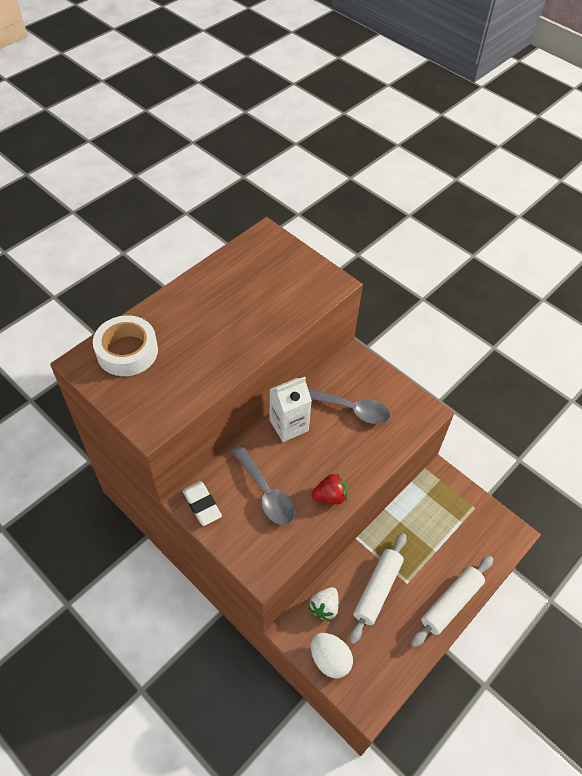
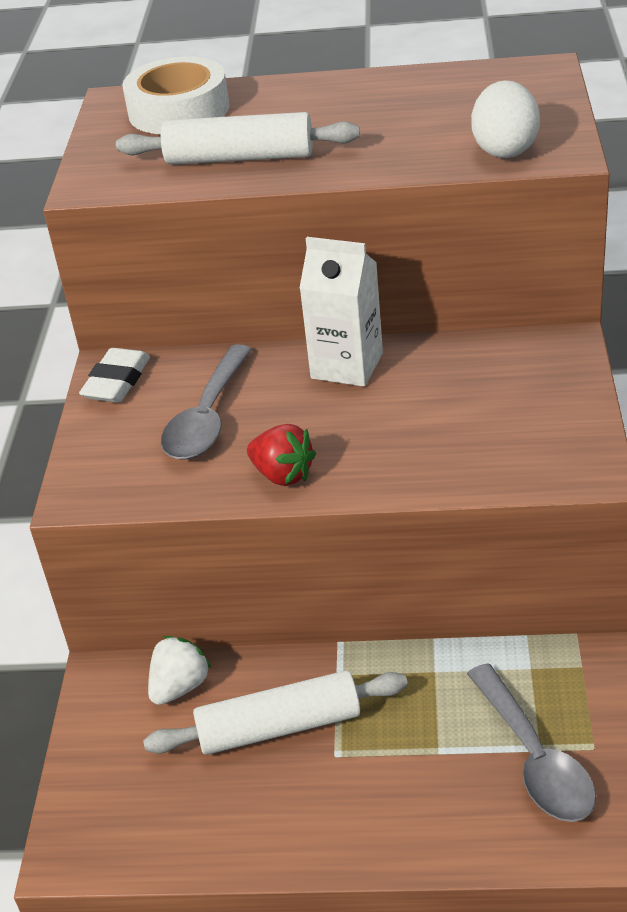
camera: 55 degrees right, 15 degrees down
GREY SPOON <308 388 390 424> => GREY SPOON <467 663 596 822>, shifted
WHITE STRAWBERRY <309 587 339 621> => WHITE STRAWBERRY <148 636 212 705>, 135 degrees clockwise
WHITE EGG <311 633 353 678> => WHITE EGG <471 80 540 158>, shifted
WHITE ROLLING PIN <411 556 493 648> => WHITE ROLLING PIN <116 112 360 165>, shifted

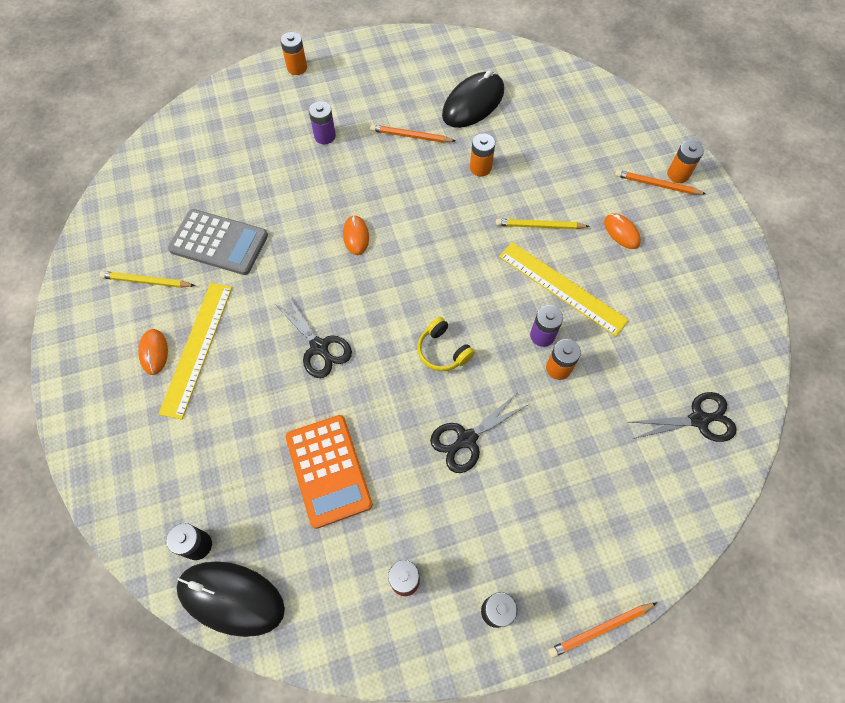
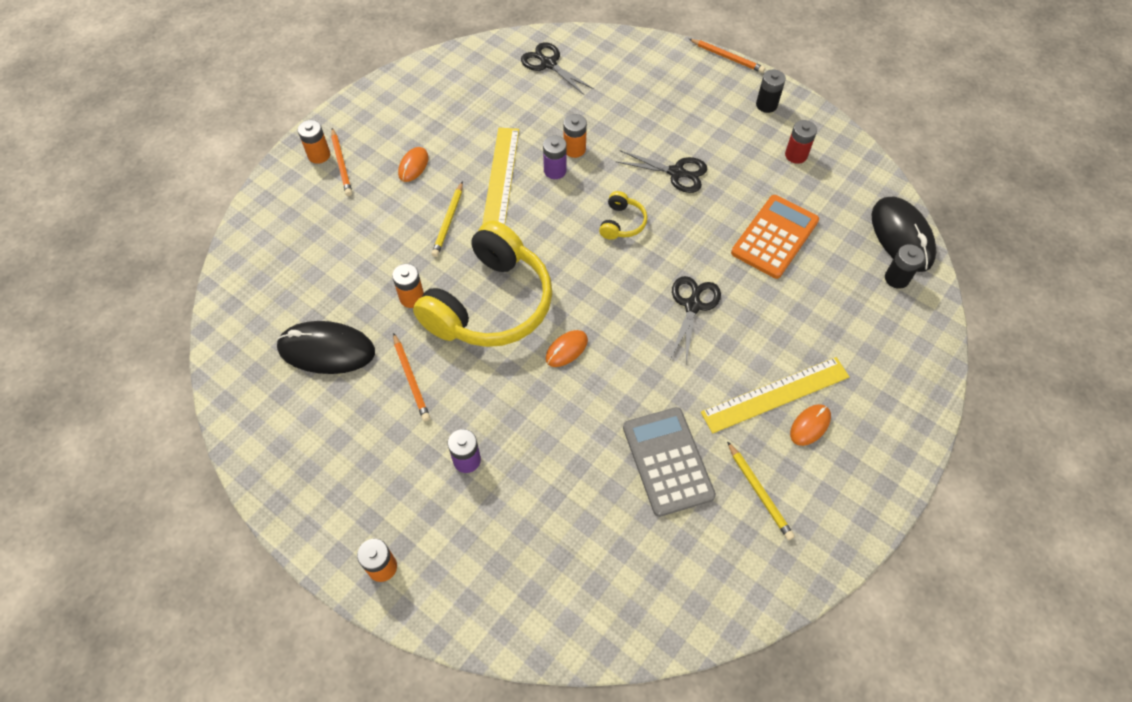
camera: 125 degrees left, 5 degrees down
YELLOW PENCIL <496 219 590 229> => YELLOW PENCIL <432 181 463 257>, 45 degrees clockwise
nothing => YELLOW HEADPHONES <413 221 552 347>

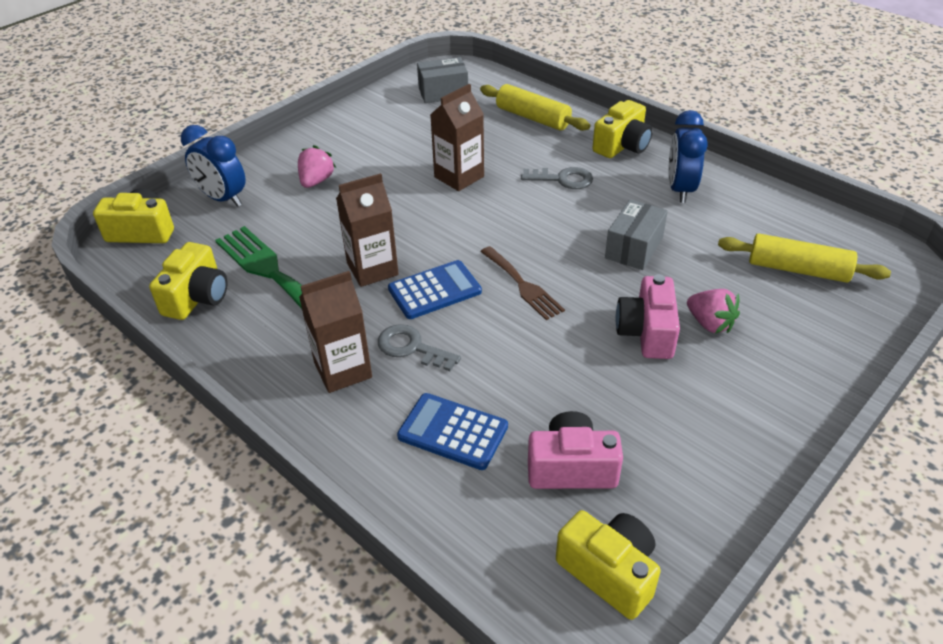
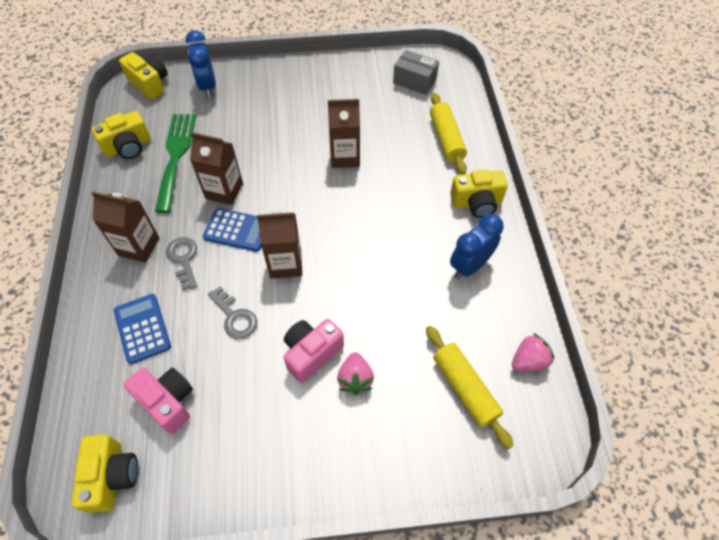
camera: 40 degrees right, 15 degrees up
PINK STRAWBERRY <298 145 336 188> => PINK STRAWBERRY <512 333 554 372>, shifted
BROWN FORK <480 246 565 320> => BROWN CARTON <257 211 302 279>
GREY KEY <521 167 593 189> => GREY KEY <208 287 257 339>, shifted
GREY BOX <605 199 668 270> => nothing

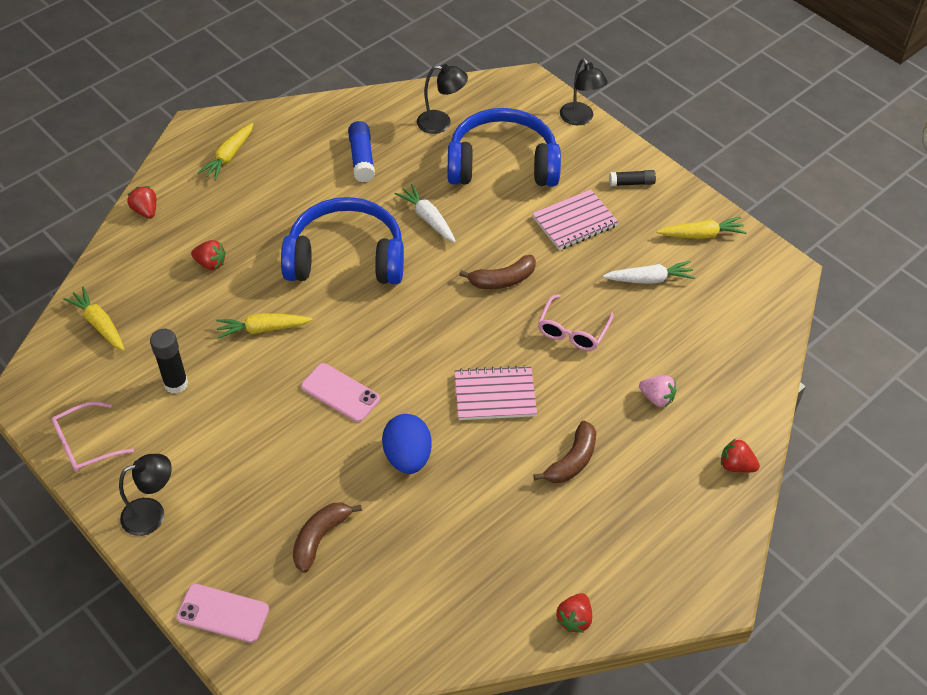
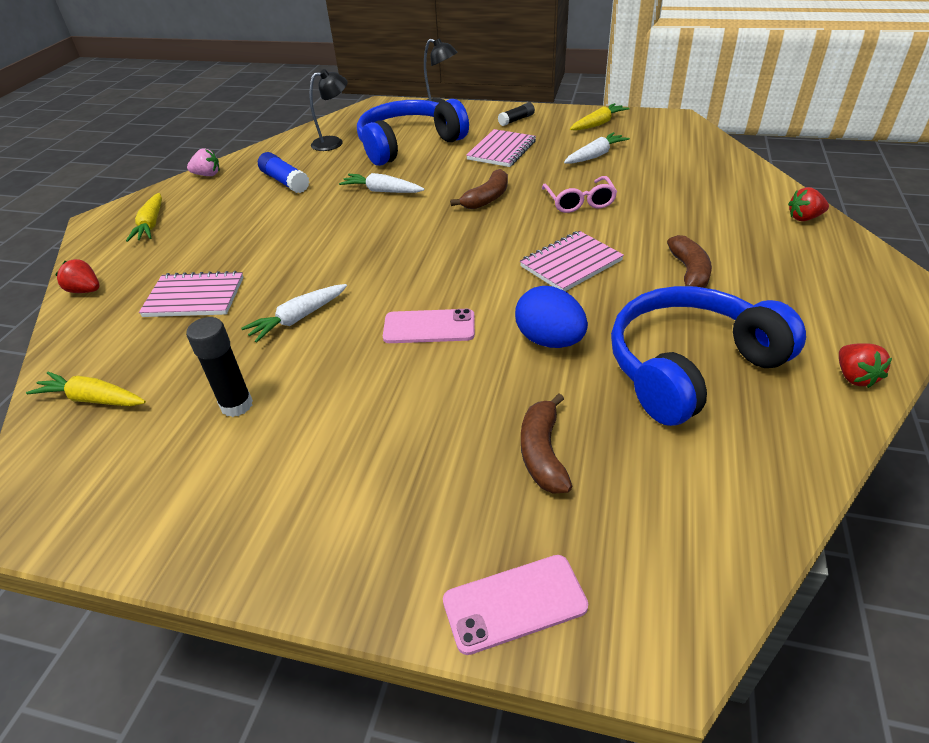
camera: 30 degrees left, 10 degrees down
PINK GLASSES <51 401 134 472> => nothing
BLACK LAMP <119 454 172 536> => nothing
RED STRAWBERRY <191 240 226 270> => PINK NOTEBOOK <139 271 244 317>
YELLOW CARROT <216 313 312 339> => WHITE CARROT <241 284 347 343>
BLUE HEADPHONES <281 197 404 284> => BLUE HEADPHONES <611 286 806 426>, shifted
PINK STRAWBERRY <639 375 677 407> => PINK STRAWBERRY <187 149 220 176>, shifted

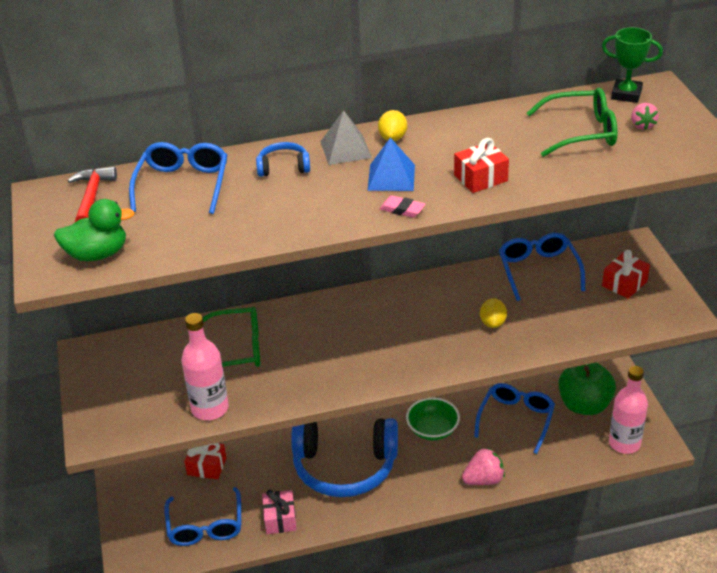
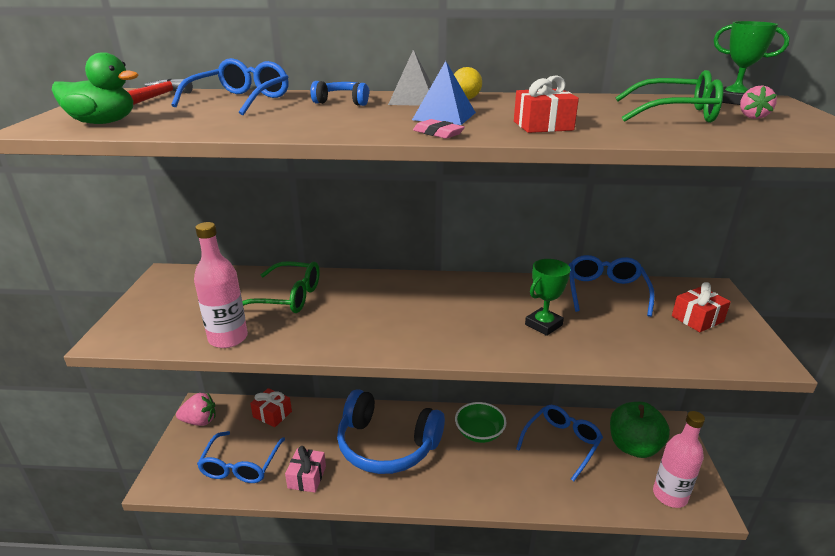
camera: 15 degrees right, 10 degrees down
PINK STRAWBERRY <462 447 505 485> => PINK STRAWBERRY <176 393 216 426>, shifted
YELLOW LEMON <480 298 507 328> => GREEN TROPHY <525 259 571 336>

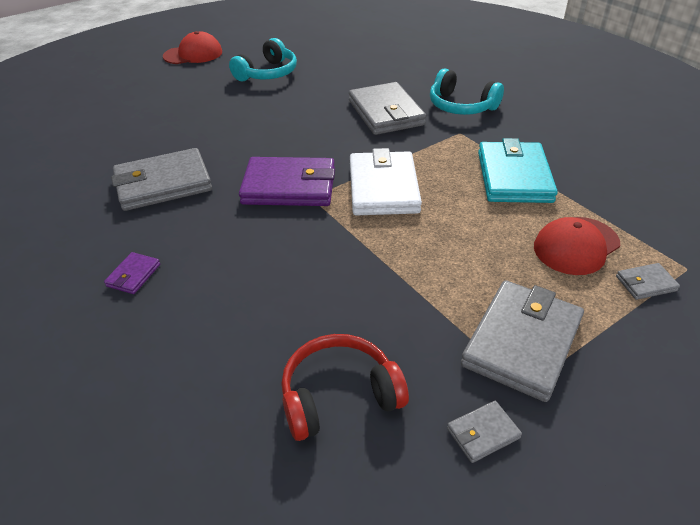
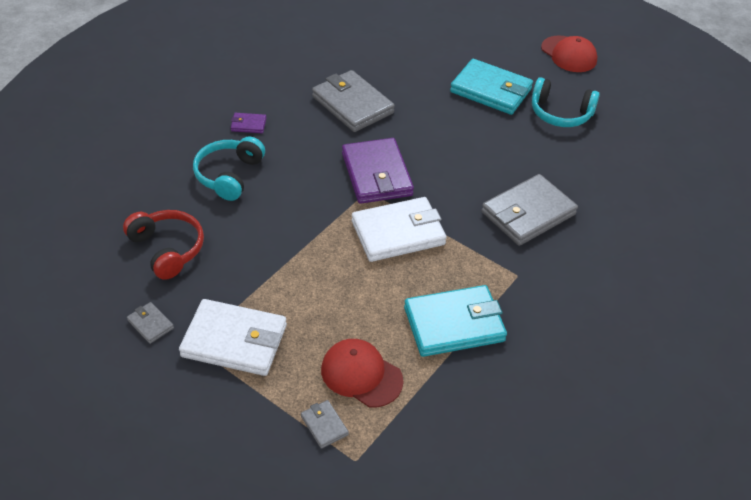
camera: 70 degrees right, 5 degrees up
TURQUOISE HEADPHONES <430 68 504 115> => TURQUOISE HEADPHONES <193 136 265 201>, shifted
GREY WALLET <461 280 584 402> => WHITE WALLET <179 299 287 376>
nothing => TURQUOISE WALLET <450 59 533 115>

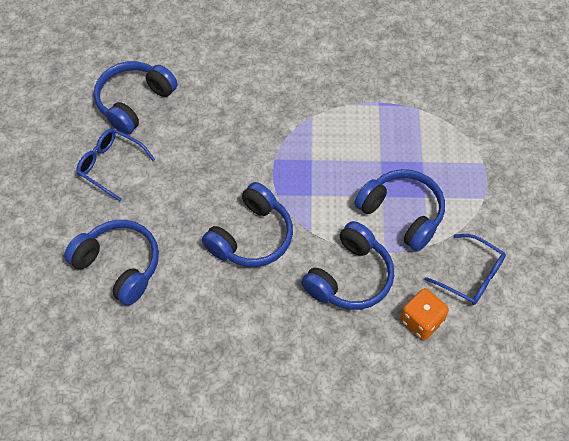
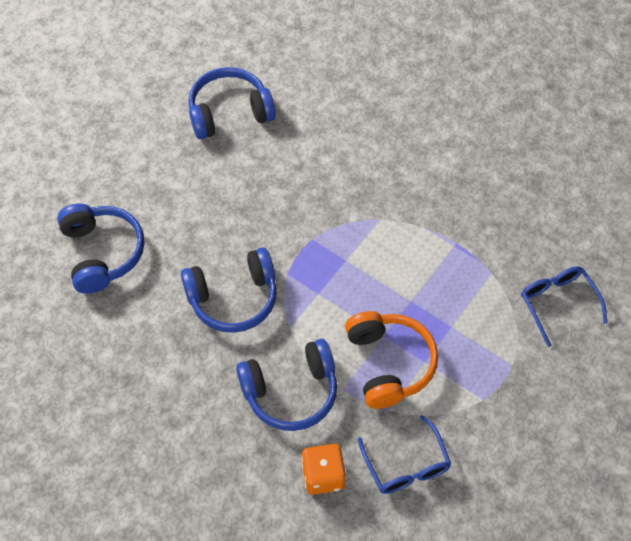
camera: 35 degrees right, 0 degrees up
BLUE GLASSES <76 129 155 201> => BLUE GLASSES <521 266 607 347>, shifted
BLUE HEADPHONES <354 169 445 251> => ORANGE HEADPHONES <345 311 438 409>

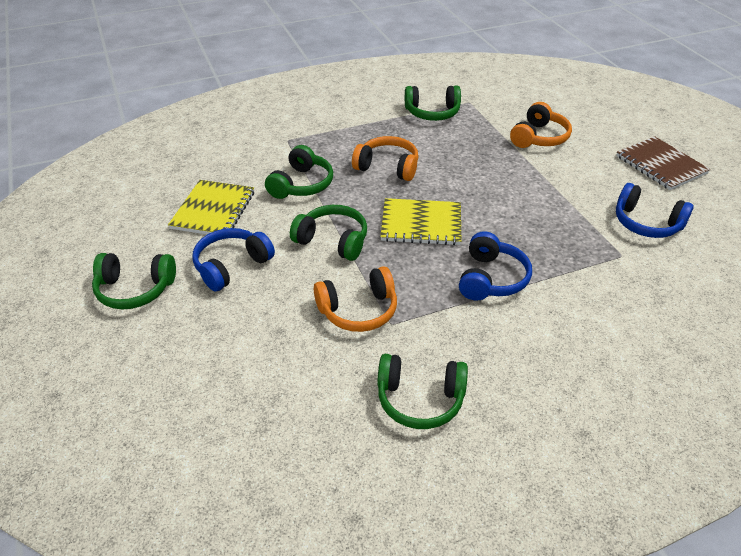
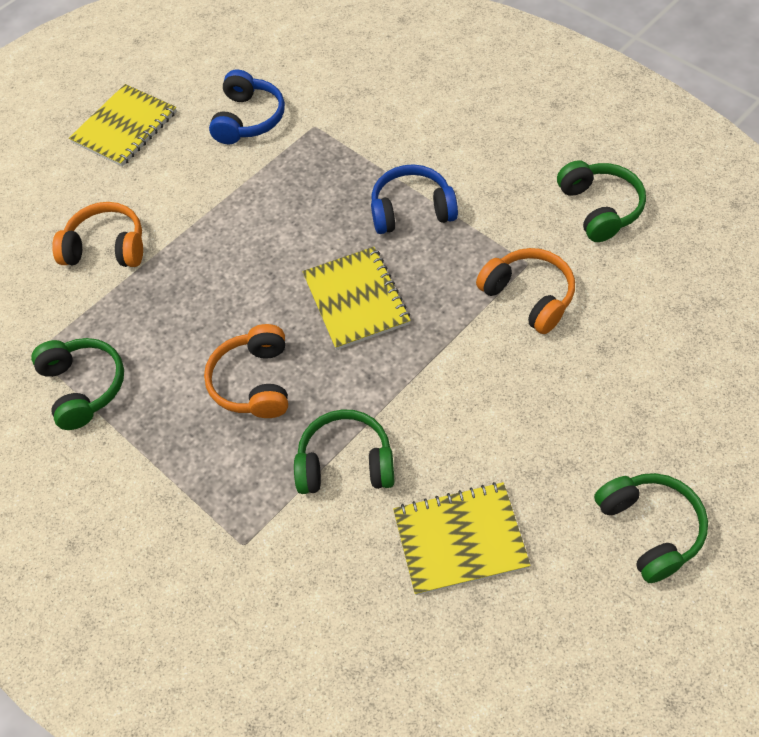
camera: 110 degrees left, 15 degrees up
BLUE HEADPHONES <192 228 275 291> => nothing
GREEN HEADPHONES <290 205 367 261> => nothing
BROWN NOTEBOOK <616 136 710 190> => YELLOW NOTEBOOK <69 84 177 167>

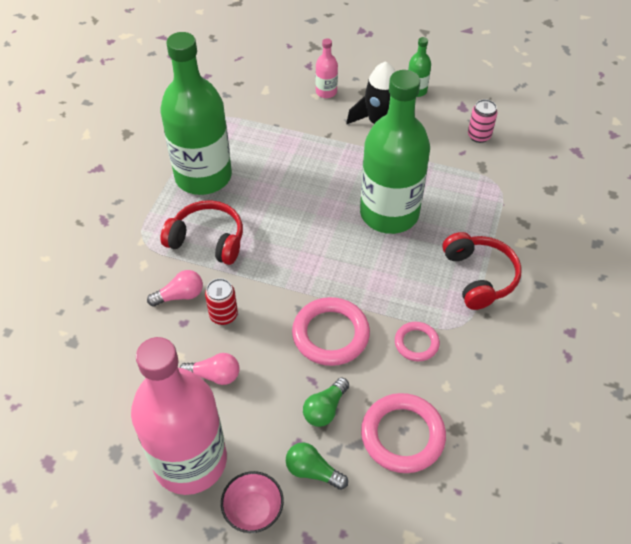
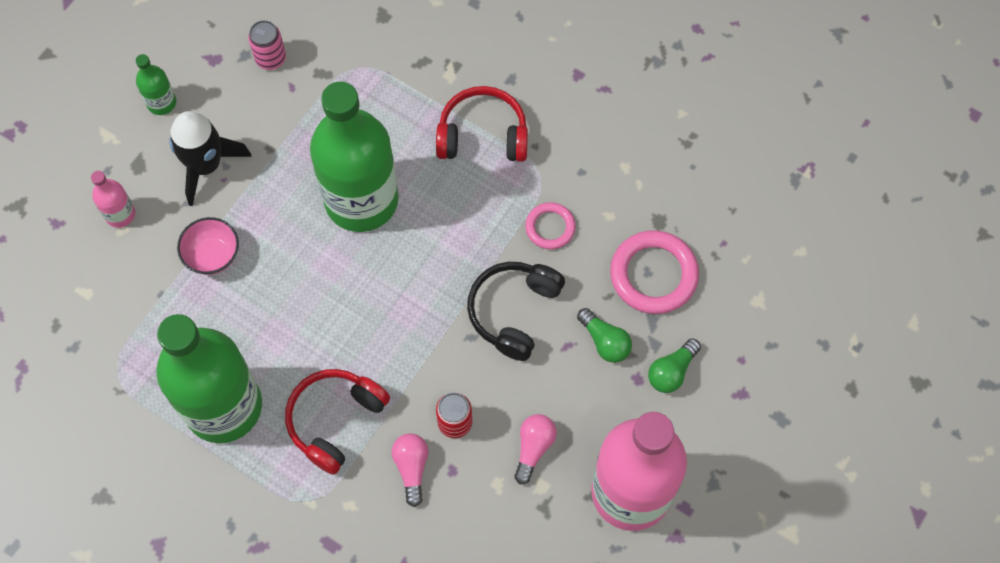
camera: 75 degrees left, 15 degrees up
PINK BOWL <221 471 284 533> => PINK BOWL <177 217 239 275>, shifted
PINK RING <292 297 370 366> => BLACK HEADPHONES <467 262 565 361>

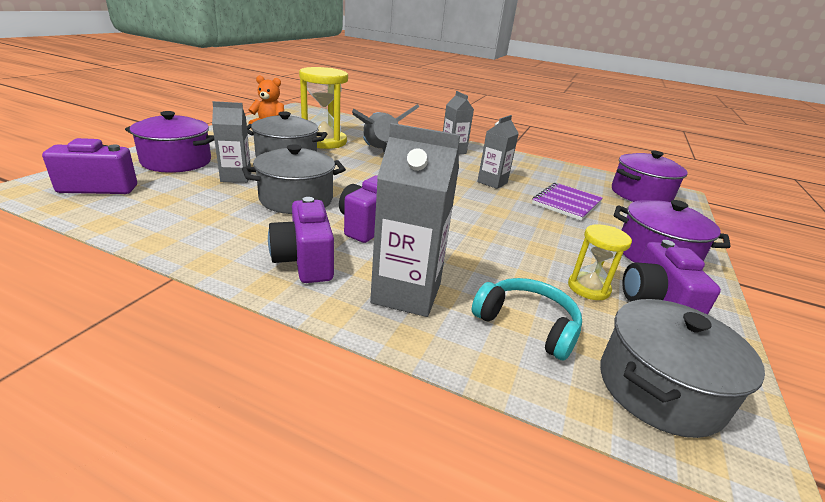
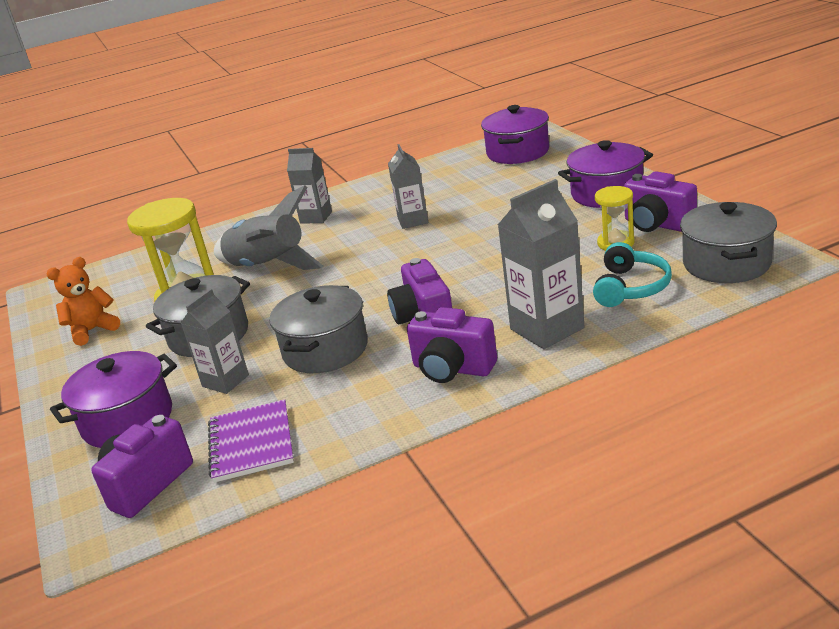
camera: 40 degrees left, 0 degrees up
TURQUOISE HEADPHONES <472 278 582 361> => TURQUOISE HEADPHONES <593 242 672 307>, 120 degrees clockwise
PURPLE NOTEBOOK <532 182 603 221> => PURPLE NOTEBOOK <208 399 294 483>, shifted

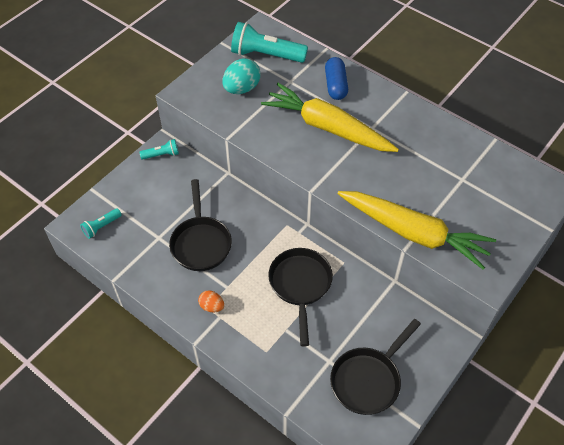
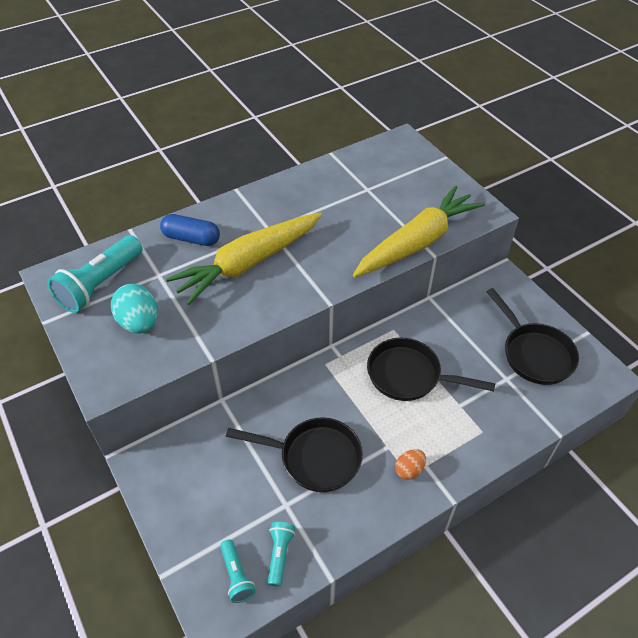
camera: 70 degrees left, 5 degrees down
TURQUOISE FLASHLIGHT <139 139 179 160> => TURQUOISE FLASHLIGHT <268 522 295 587>, shifted

